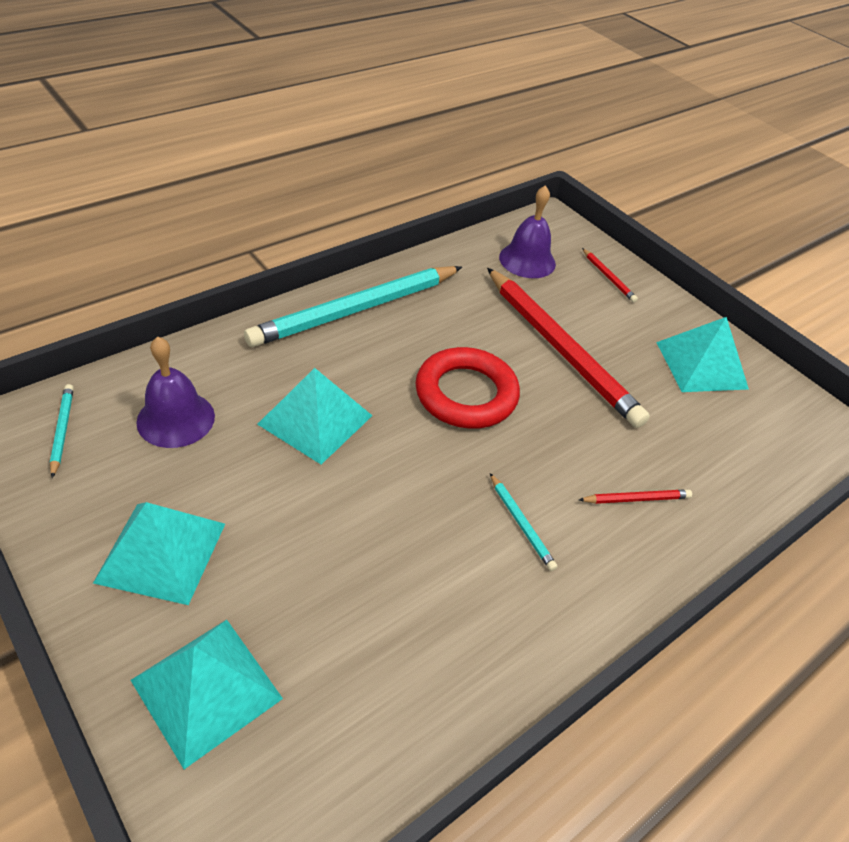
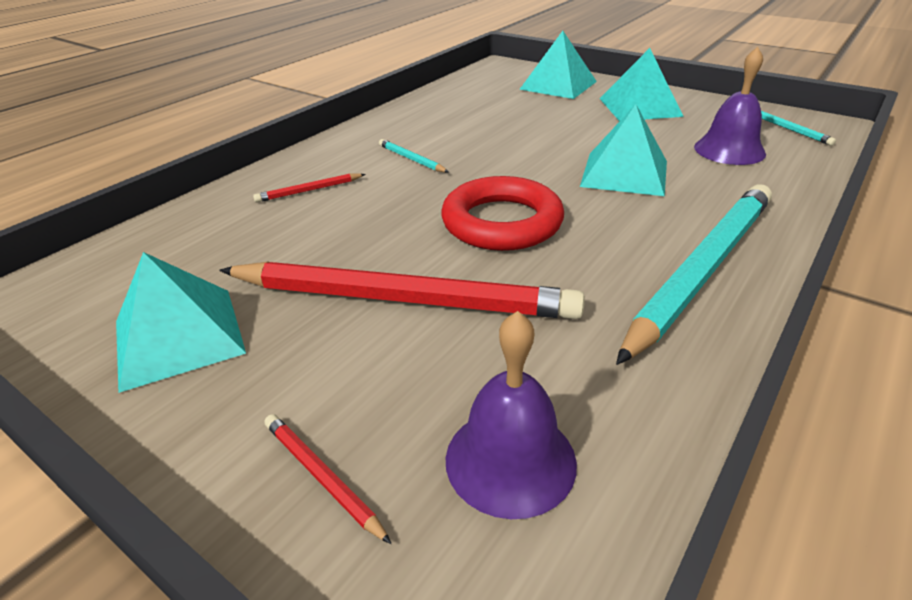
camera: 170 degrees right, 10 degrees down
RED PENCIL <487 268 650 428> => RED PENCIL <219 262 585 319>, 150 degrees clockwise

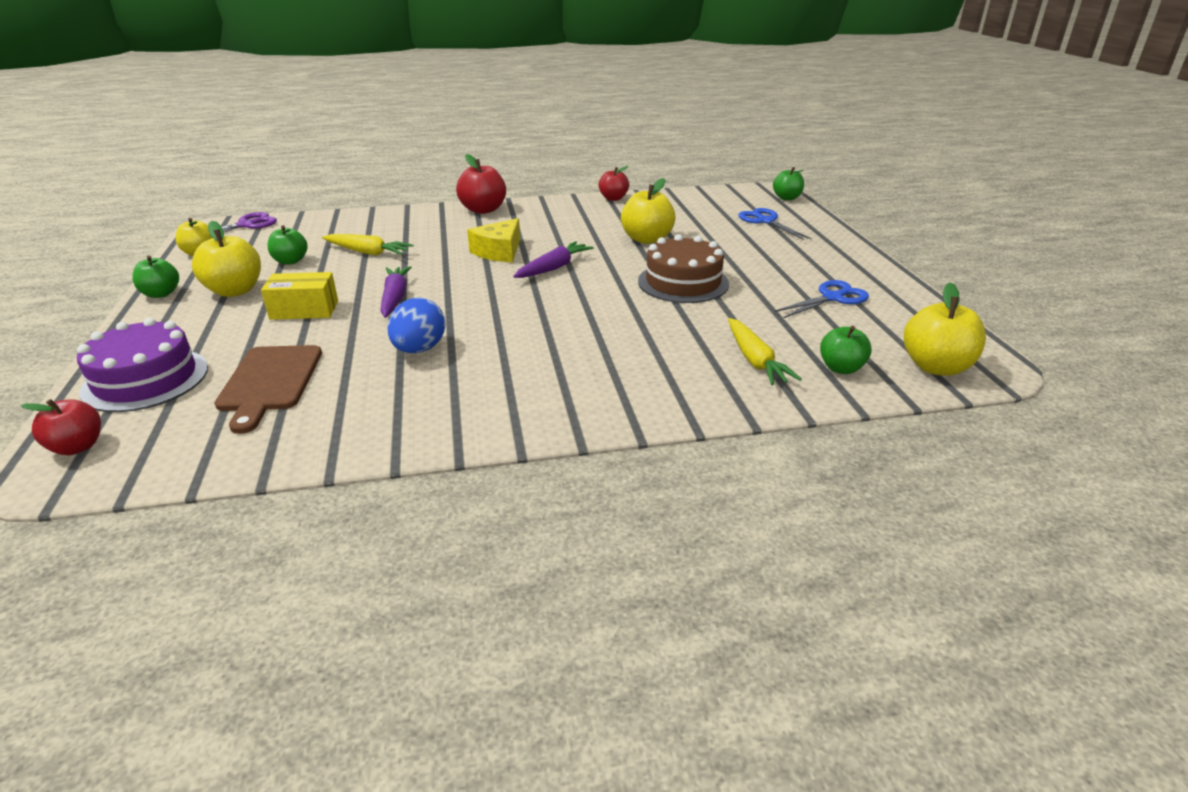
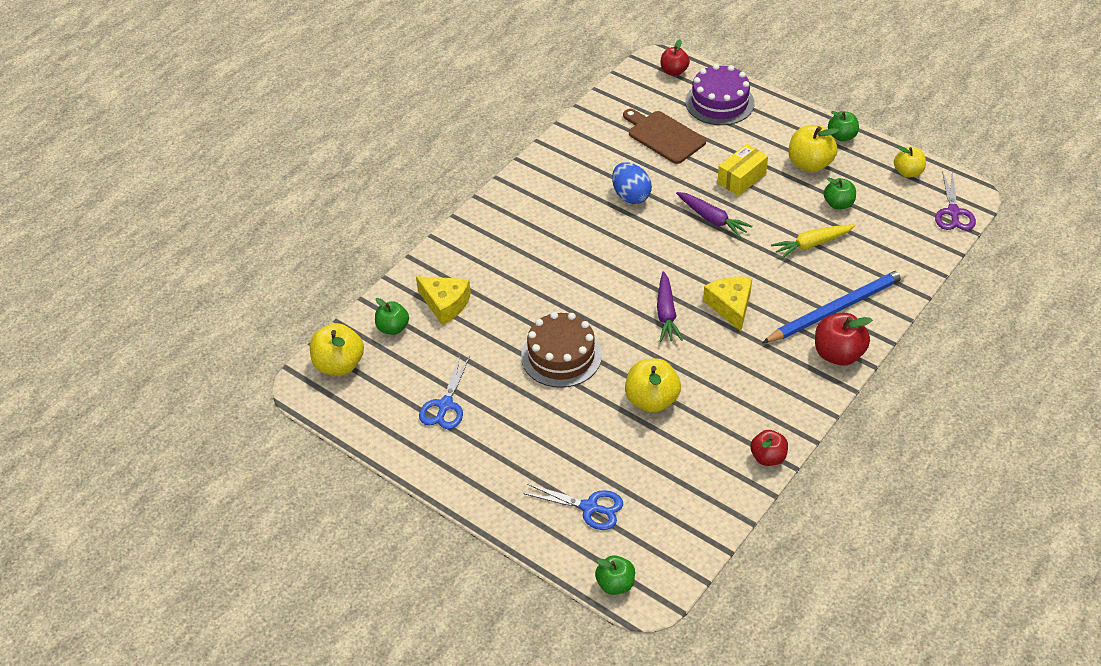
camera: 140 degrees right, 15 degrees up
YELLOW CARROT <728 318 801 385> => YELLOW CHEESE <416 276 471 325>
nothing => BLUE PENCIL <762 268 907 343>

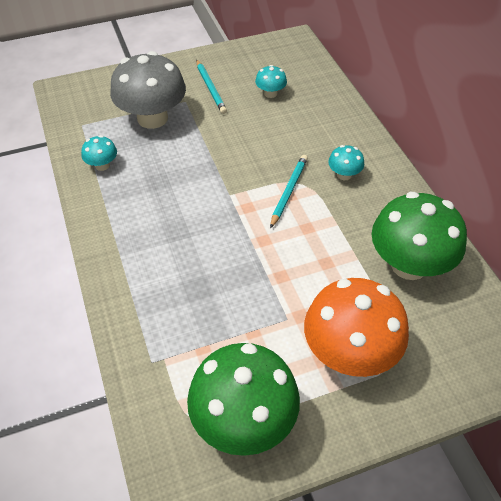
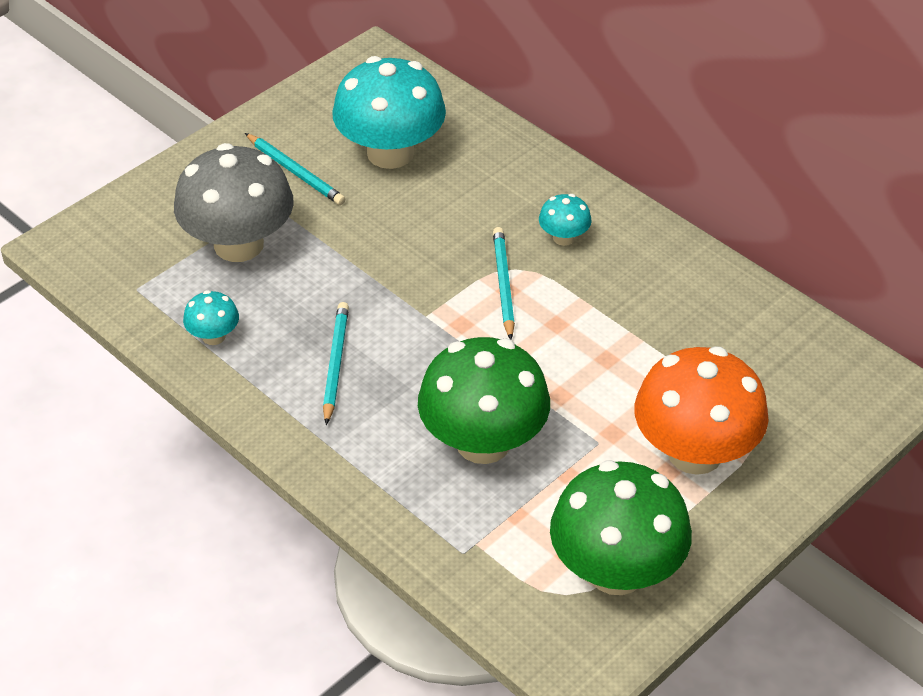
camera: 25 degrees left, 5 degrees down
TURQUOISE MUSHROOM <255 65 287 98> => TURQUOISE MUSHROOM <332 56 446 169>, x2.23
GREEN MUSHROOM <372 192 467 280> => GREEN MUSHROOM <418 337 550 464>, shifted
nothing => TURQUOISE PENCIL <323 302 349 425>

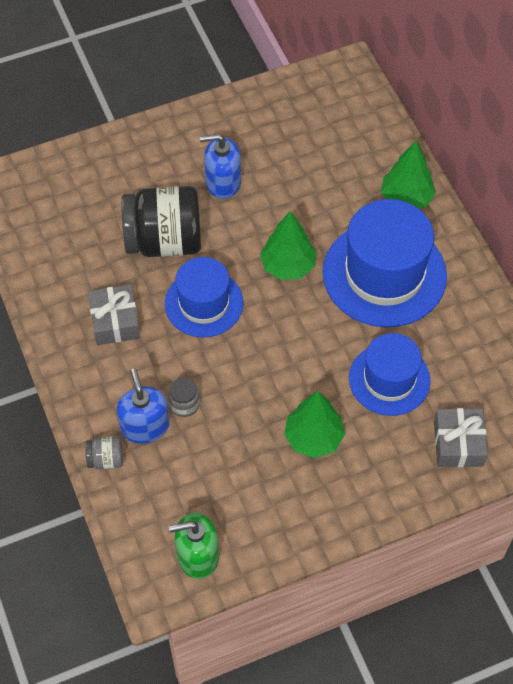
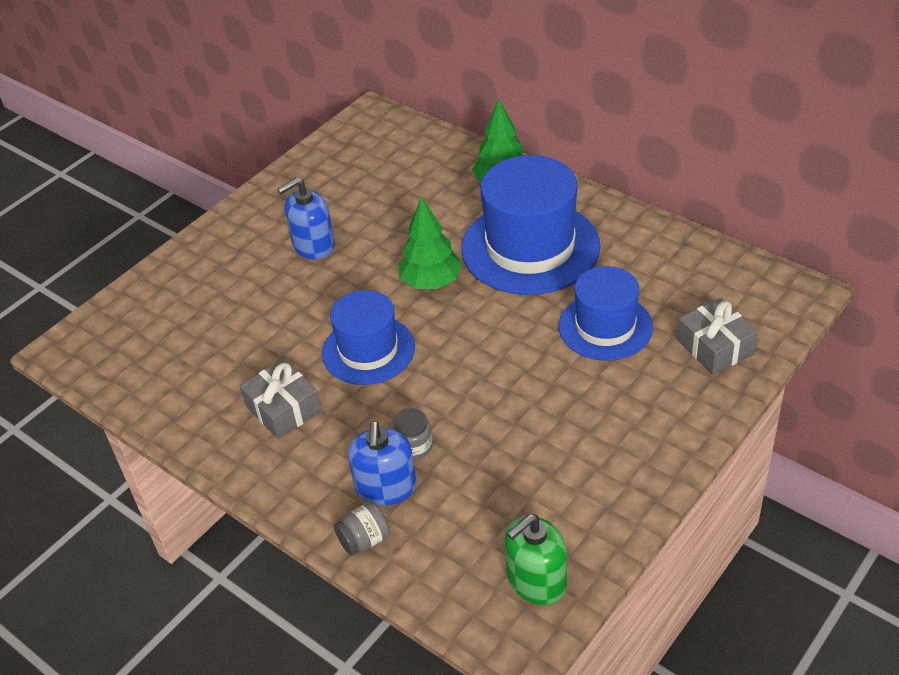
camera: 25 degrees left, 15 degrees down
BLUE SOAP DISPENSER <117 368 170 444> => BLUE SOAP DISPENSER <348 421 417 506>, 135 degrees counterclockwise
BLACK JAR <121 186 201 257> => nothing
GREEN TREE <284 391 345 458> => nothing

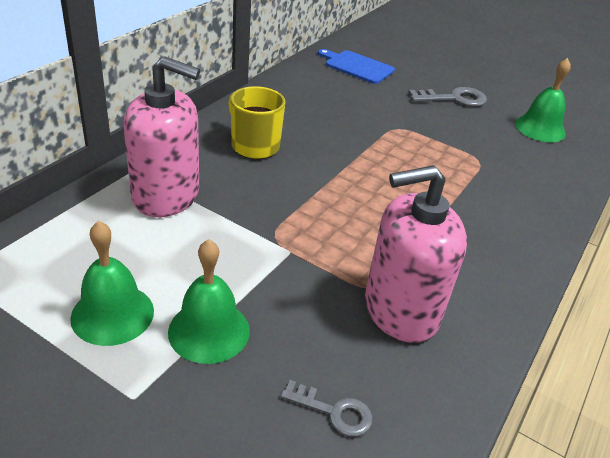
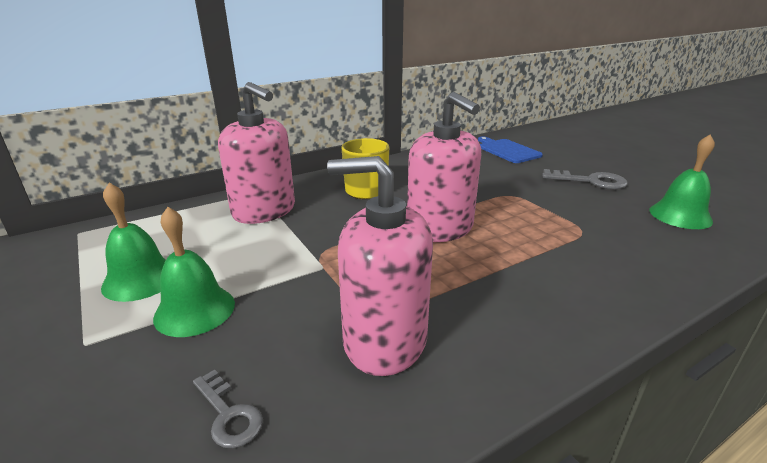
camera: 30 degrees right, 10 degrees down
nothing => PINK SOAP DISPENSER <407 92 481 242>

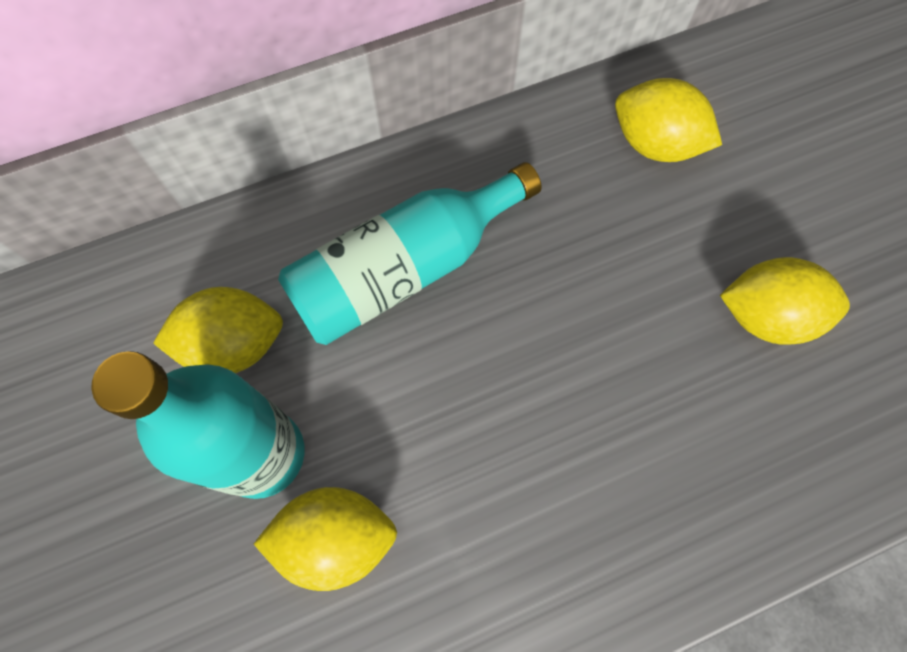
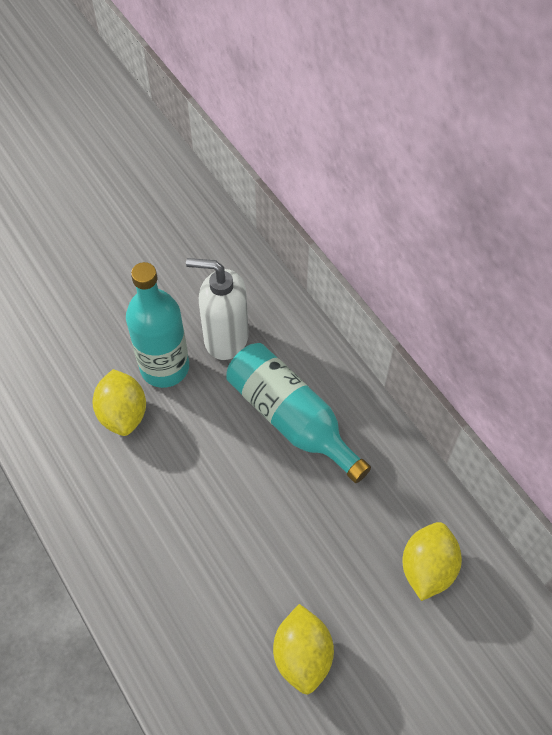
camera: 80 degrees right, 10 degrees down
YELLOW LEMON <153 287 283 373> => WHITE SOAP DISPENSER <186 258 249 360>

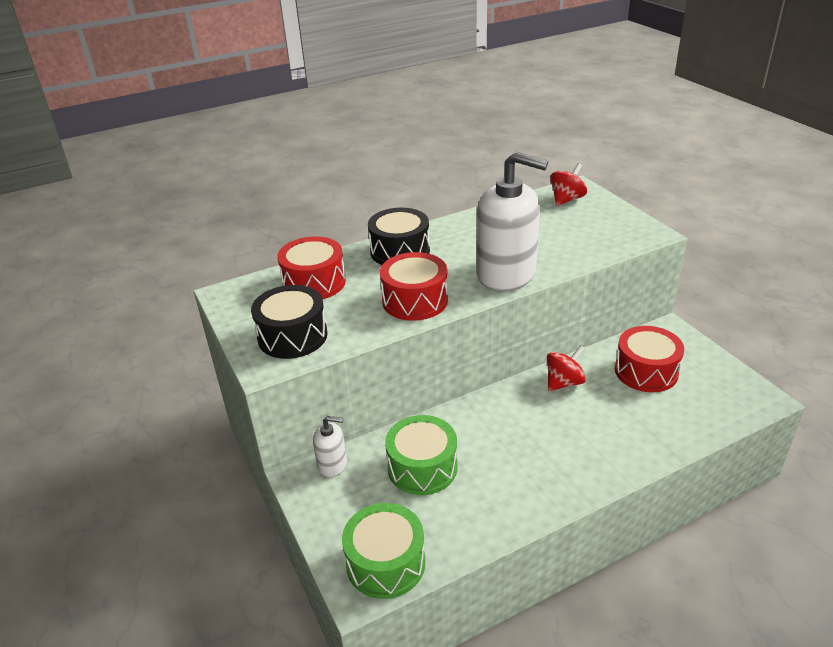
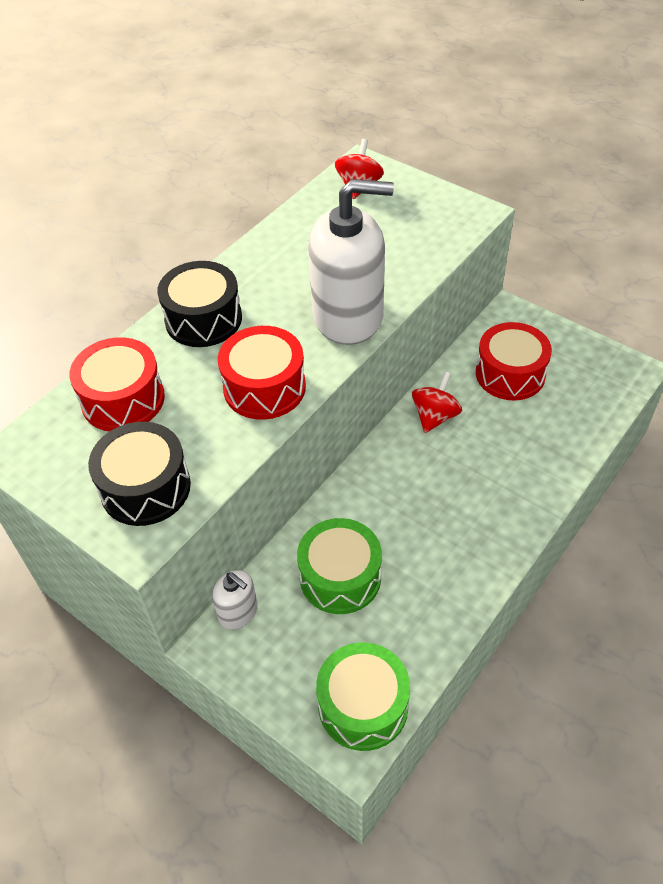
camera: 25 degrees left, 15 degrees up
WHITE SOAP DISPENSER <313 416 347 477> => WHITE SOAP DISPENSER <212 570 258 630>, 60 degrees clockwise

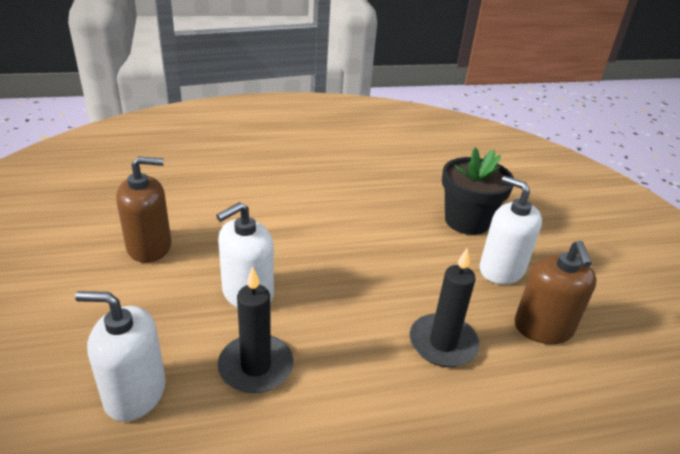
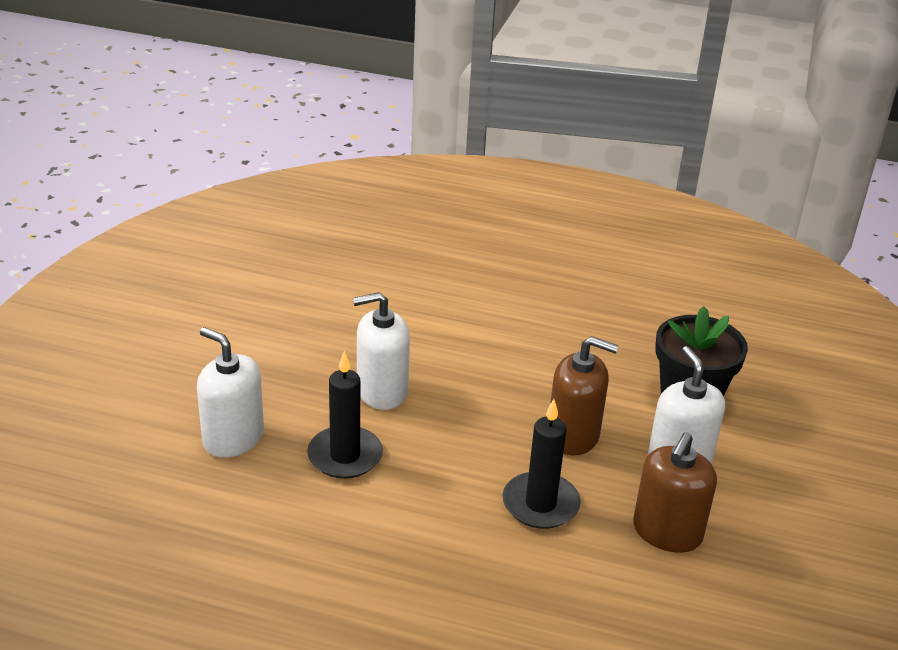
camera: 30 degrees right, 0 degrees up
BROWN SOAP DISPENSER <116 156 171 263> => BROWN SOAP DISPENSER <550 336 619 456>, shifted

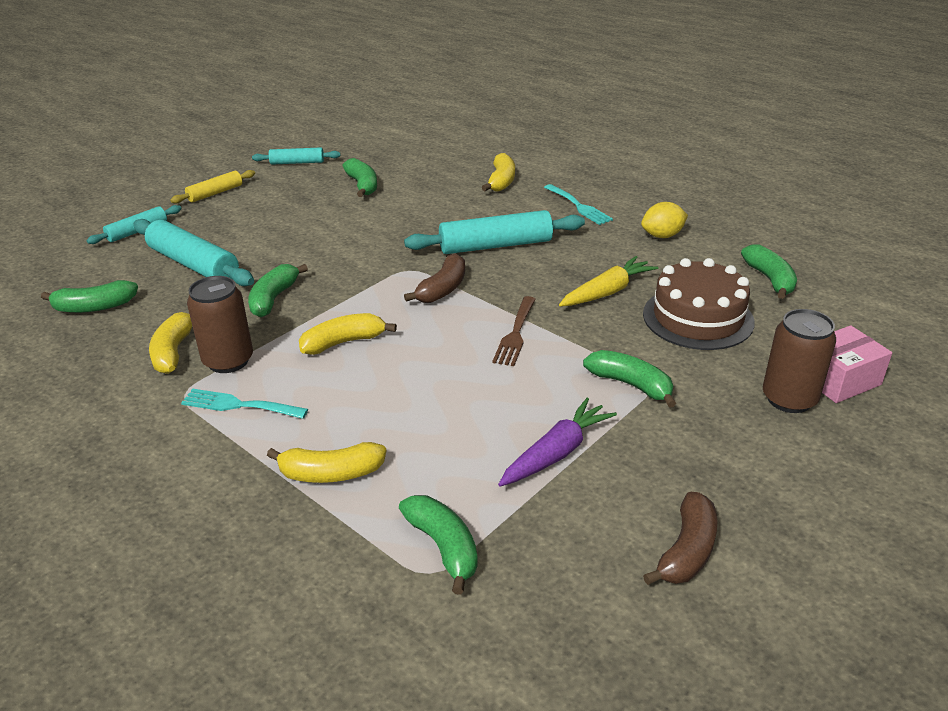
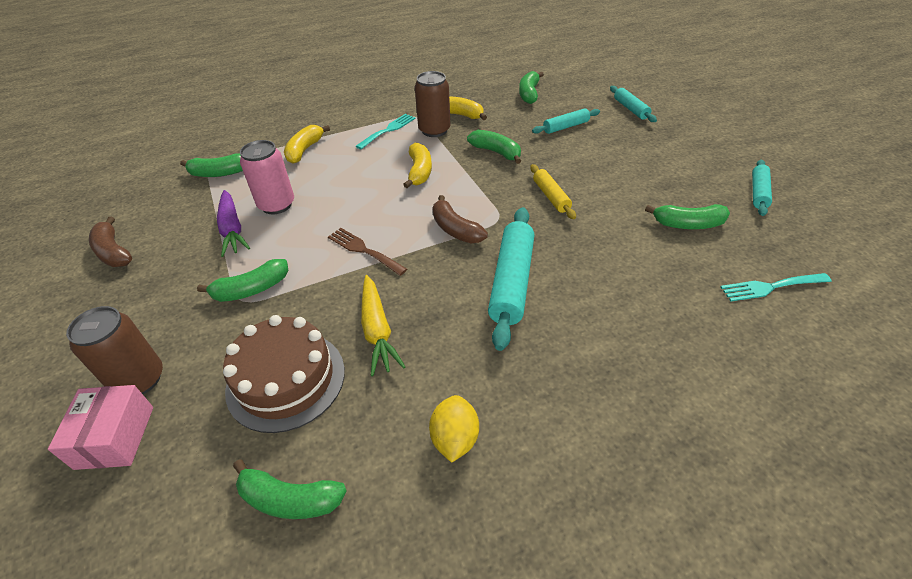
camera: 115 degrees right, 10 degrees up
TURQUOISE ROLLING PIN <134 219 254 286> => TURQUOISE ROLLING PIN <532 108 600 134>, x0.57
YELLOW ROLLING PIN <170 170 255 204> => YELLOW ROLLING PIN <530 164 576 219>, shifted
YELLOW BANANA <482 153 515 192> => nothing
TURQUOISE FORK <544 184 613 225> => TURQUOISE FORK <720 273 831 301>, shifted
nothing => PINK CAN <240 140 294 214>

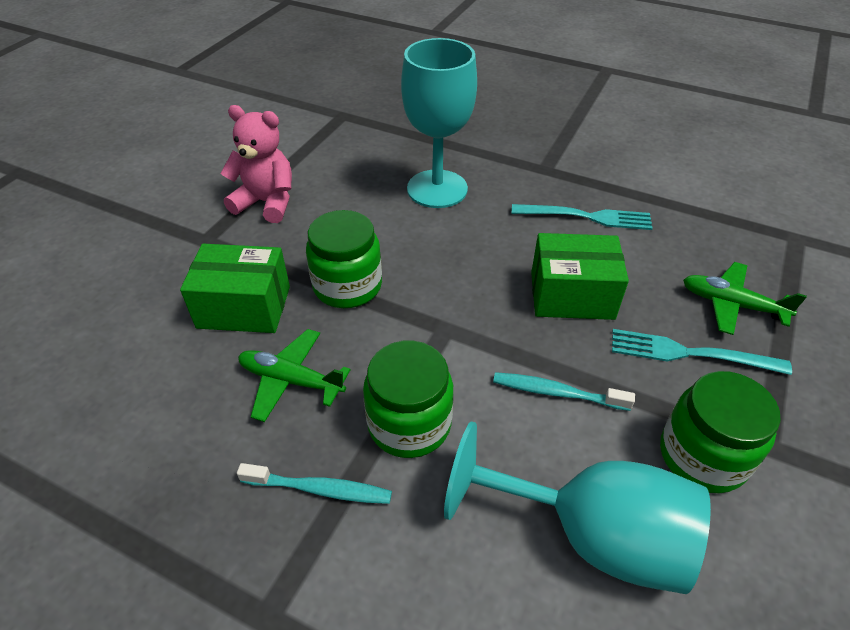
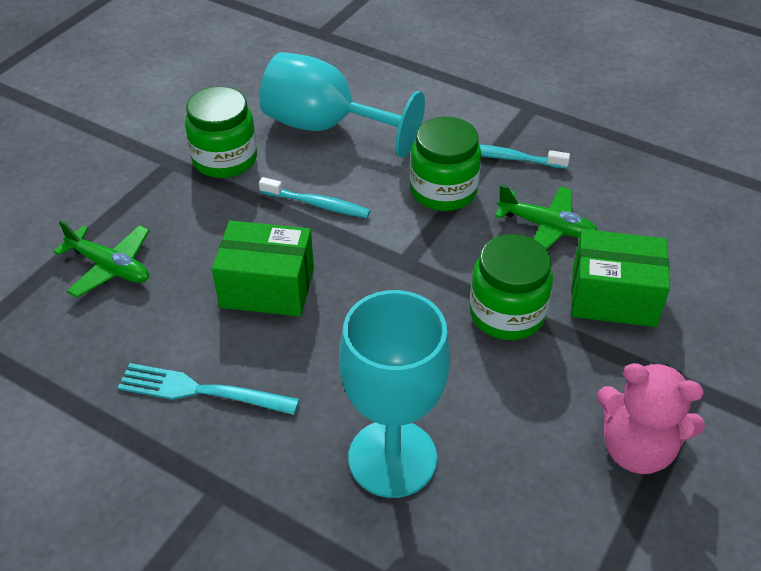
camera: 175 degrees left, 0 degrees up
TURQUOISE FORK <612 329 792 375> => nothing

